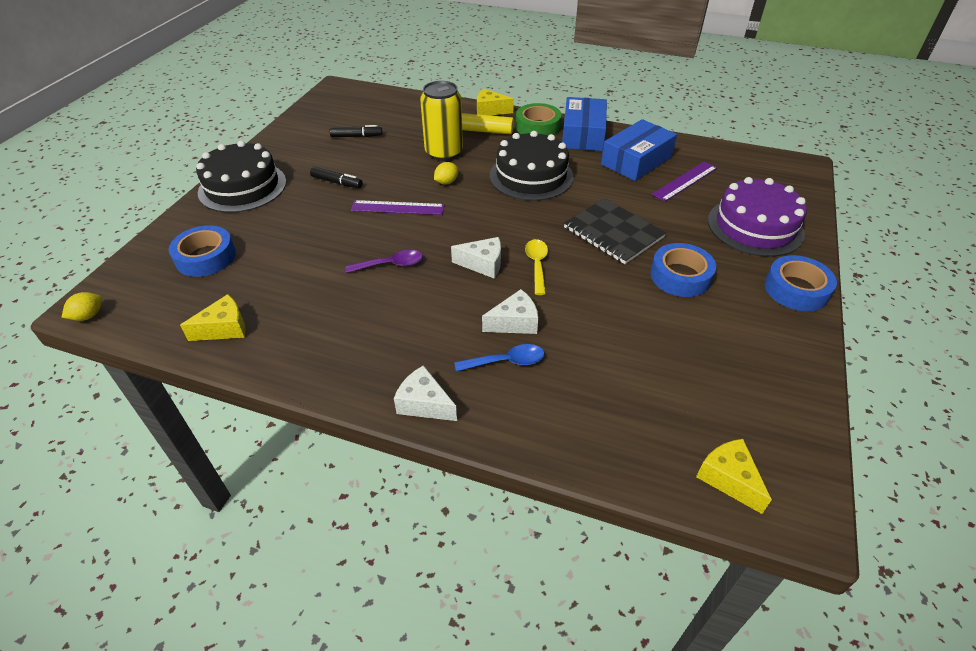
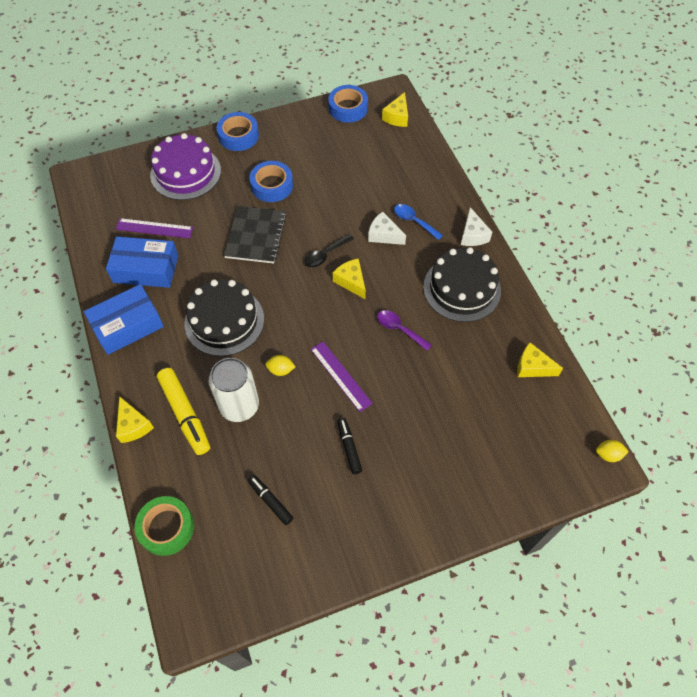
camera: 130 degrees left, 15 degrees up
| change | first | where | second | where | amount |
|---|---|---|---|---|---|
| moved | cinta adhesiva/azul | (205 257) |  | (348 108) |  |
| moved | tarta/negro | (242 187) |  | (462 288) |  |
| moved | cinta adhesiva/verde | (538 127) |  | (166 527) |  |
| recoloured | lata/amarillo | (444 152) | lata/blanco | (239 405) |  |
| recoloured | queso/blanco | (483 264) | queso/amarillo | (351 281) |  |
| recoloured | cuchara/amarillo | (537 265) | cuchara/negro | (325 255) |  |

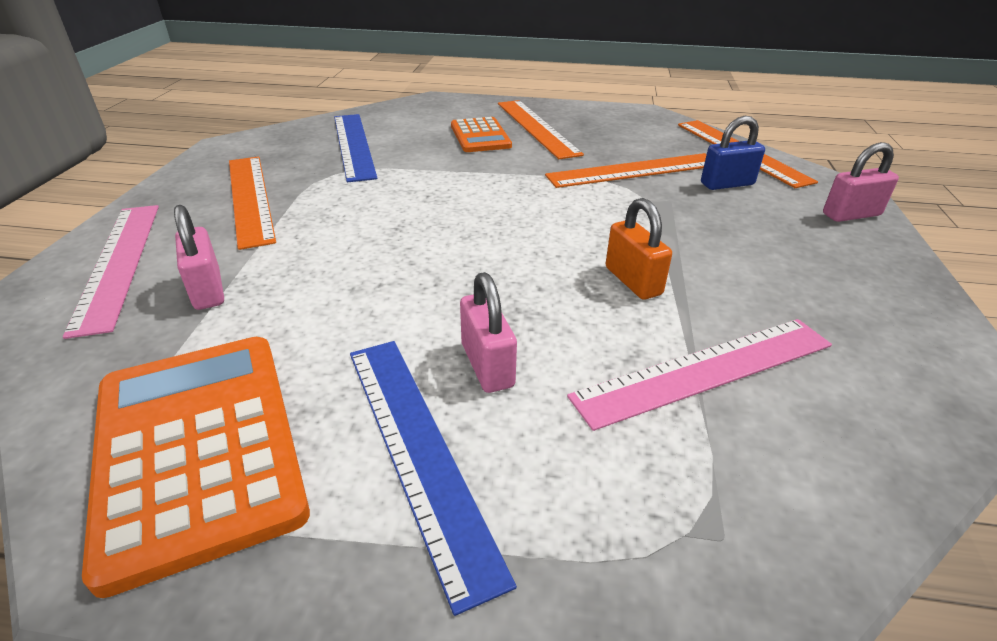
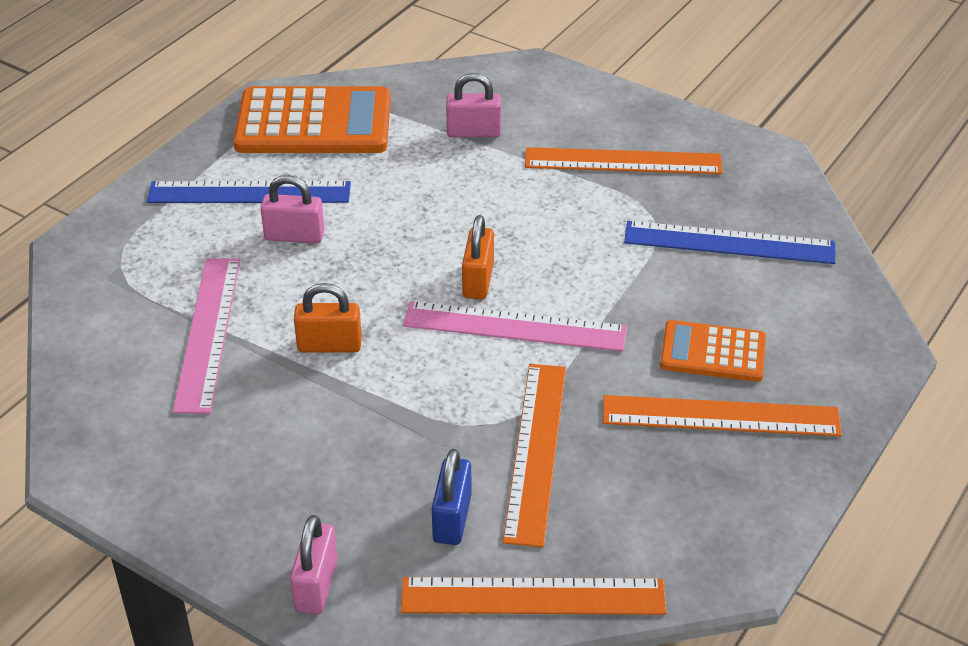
camera: 115 degrees right, 5 degrees up
| change | first | where | second | where | amount |
|---|---|---|---|---|---|
| added |  |  | candado/naranja | (478 280) |  |
| moved | regla/rosa | (119 263) |  | (514 327) |  |

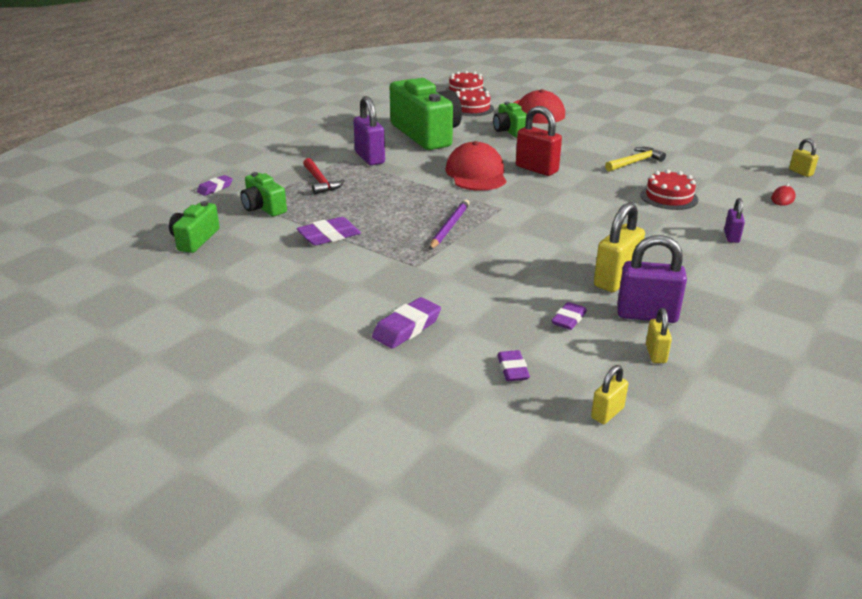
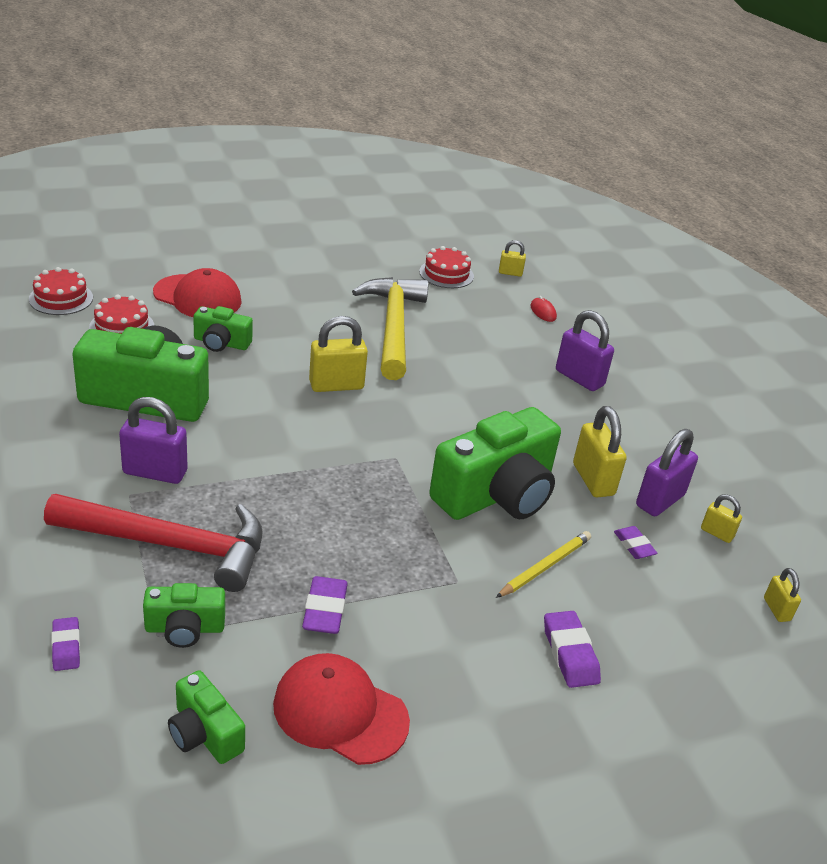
camera: 60 degrees left, 5 degrees up
| change | first | where | second | where | amount |
|---|---|---|---|---|---|
| removed | lápiz/morado | (449 227) |  |  |  |
| removed | goma de borrar/morado | (512 369) |  |  |  |
| added |  |  | cámara/verde | (496 494) |  |
| added |  |  | lápiz/amarillo | (545 567) |  |
| moved | gorra/rojo | (476 174) |  | (340 712) |  |
| moved | tarta/rojo | (669 197) |  | (446 274) |  |
| recoloured | candado/rojo | (536 169) | candado/amarillo | (336 385) |  |
| resized | martillo/rojo | (320 182) |  | (170 545) | x2.05 |
| resized | martillo/amarillo | (635 162) |  | (393 327) | x2.05 |
| resized | candado/morado | (731 237) |  | (579 378) | x1.83 |

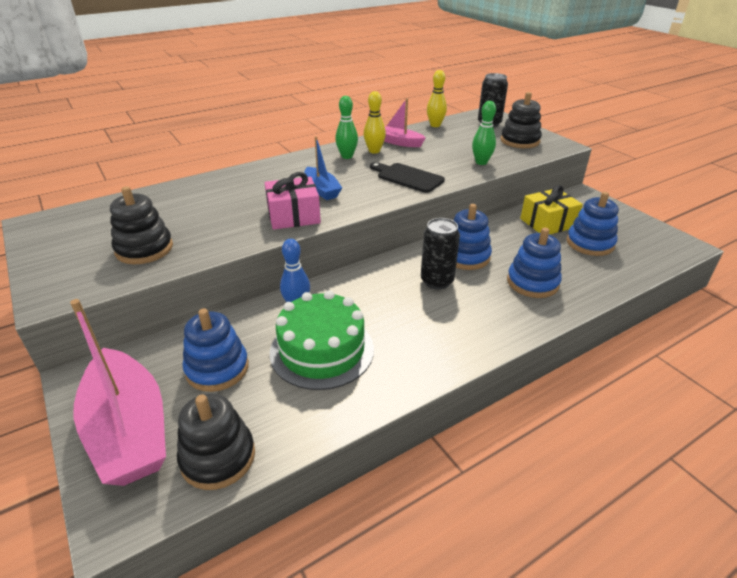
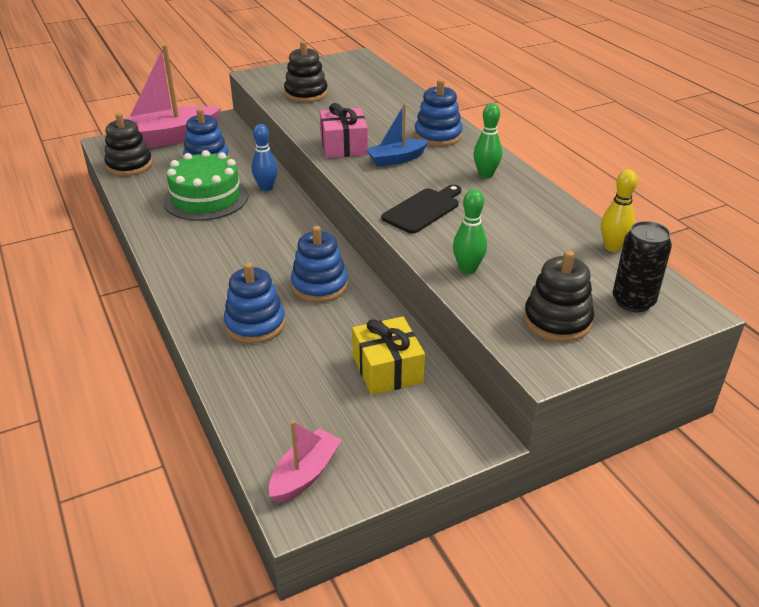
camera: 95 degrees right, 0 degrees up
| change | first | where | second | where | amount |
|---|---|---|---|---|---|
| removed | bolo/amarillo | (374 151) |  |  |  |
| removed | lata/negro | (437 281) |  |  |  |
| moved | barco/rosa | (399 142) |  | (305 474) |  |
| moved | juguete apilable/azul | (590 243) |  | (438 136) |  |

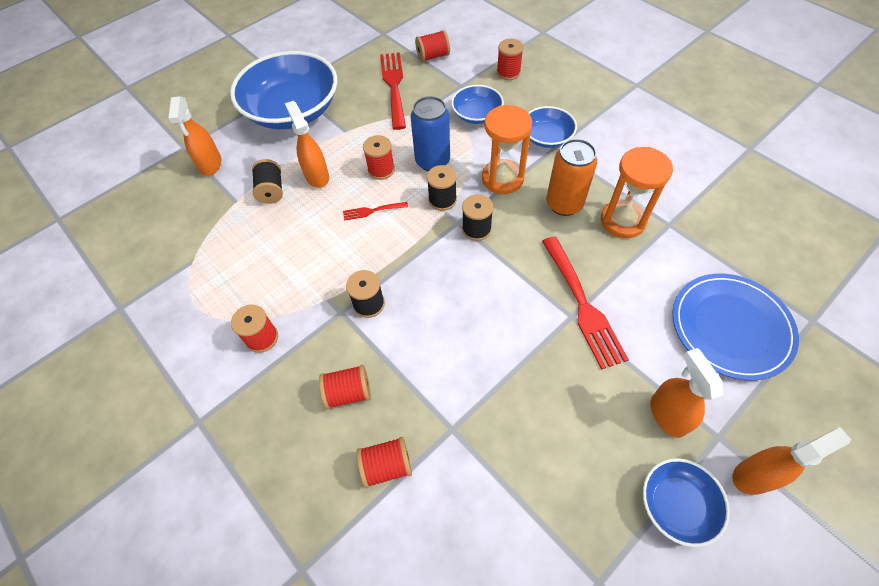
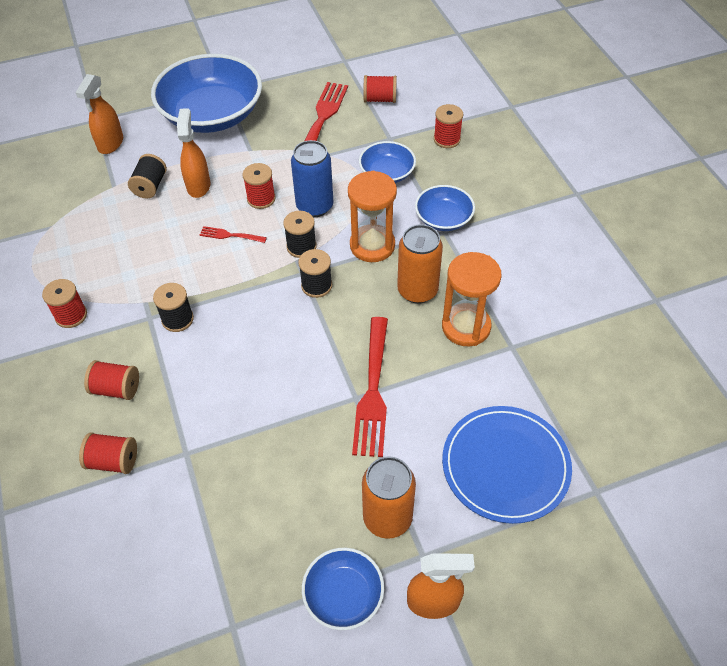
camera: 20 degrees right, 5 degrees down
| change | first | where | second | where | amount |
|---|---|---|---|---|---|
| replaced | pulverizador/naranja | (667 414) | lata/naranja | (387 518) |  |

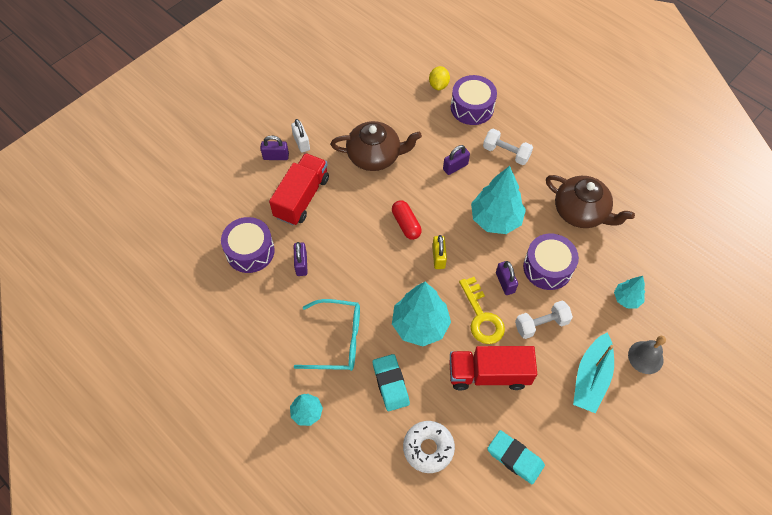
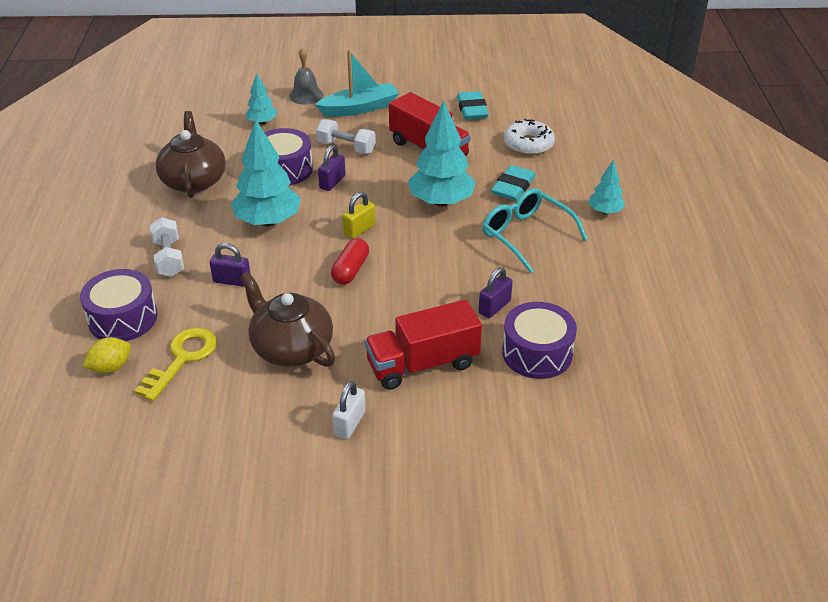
camera: 135 degrees left, 20 degrees down
| change | first | where | second | where | amount |
|---|---|---|---|---|---|
| removed | candado/morado | (276 156) |  |  |  |
| moved | llave/amarillo | (481 317) |  | (182 359) |  |

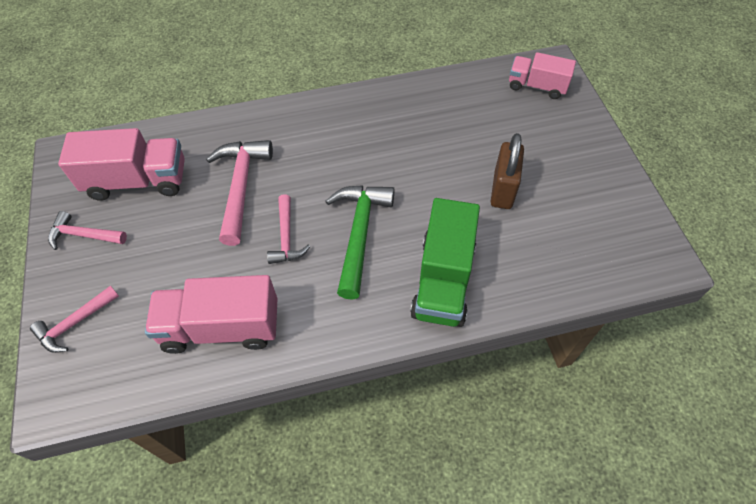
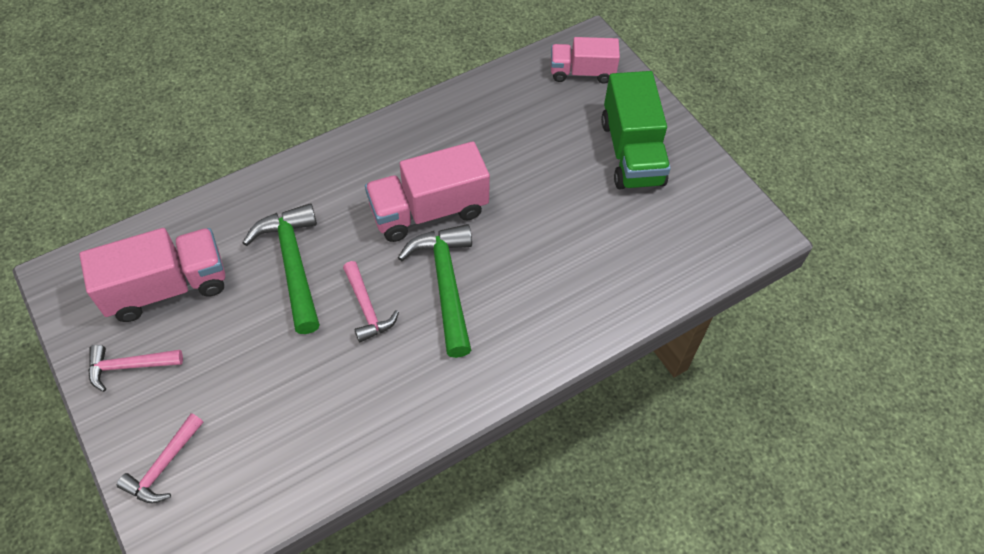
camera: 20 degrees left, 0 degrees up
| change | first | where | second | where | amount |
|---|---|---|---|---|---|
| removed | candado/marrón | (503 190) |  |  |  |
| moved | camión/rosa | (221 327) |  | (429 210) |  |
| moved | camión/verde | (443 280) |  | (632 152) |  |
| recoloured | martillo/rosa | (241 187) | martillo/verde | (293 265) |  |

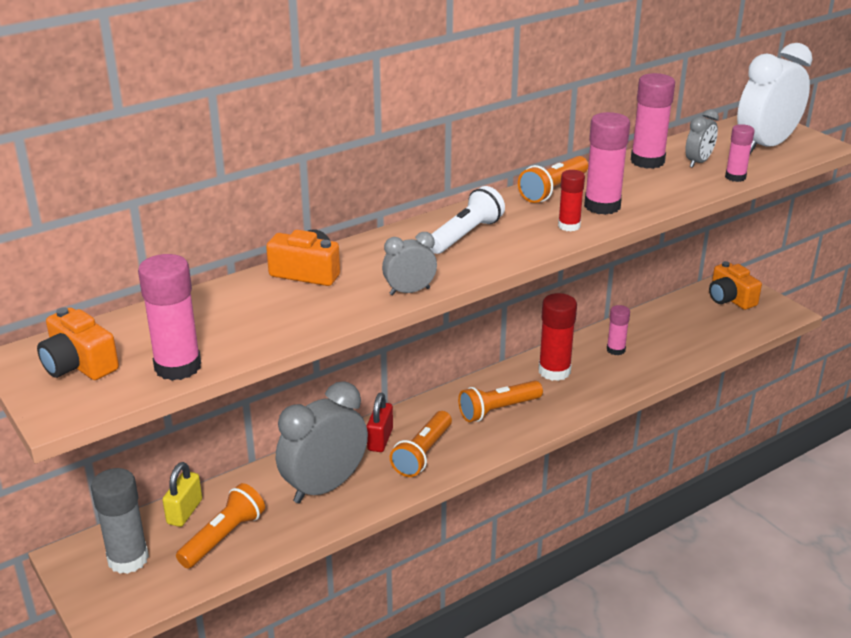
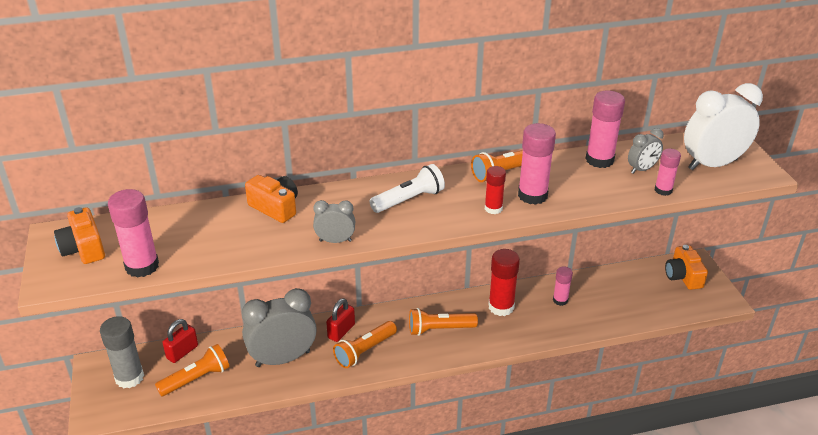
camera: 20 degrees right, 5 degrees up
| change | first | where | second | where | amount |
|---|---|---|---|---|---|
| recoloured | candado/amarillo | (184 512) | candado/rojo | (182 352) |  |

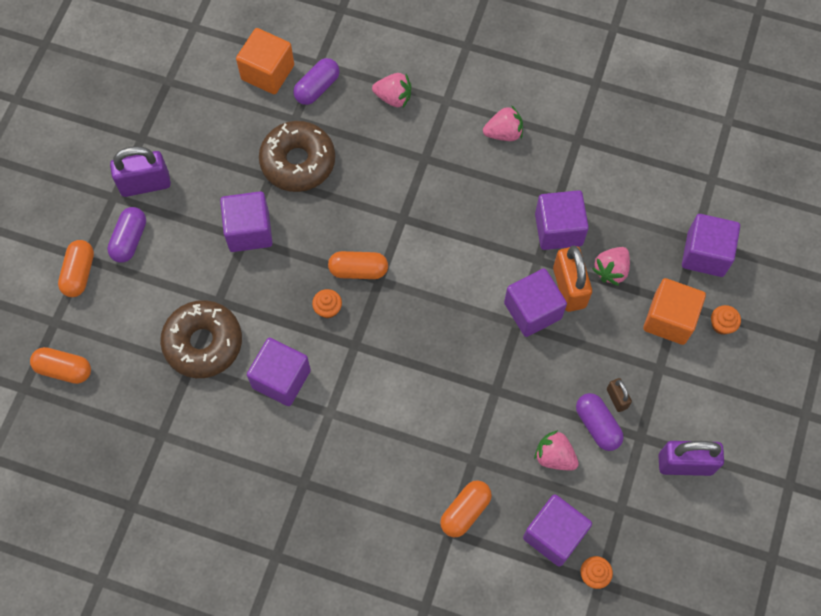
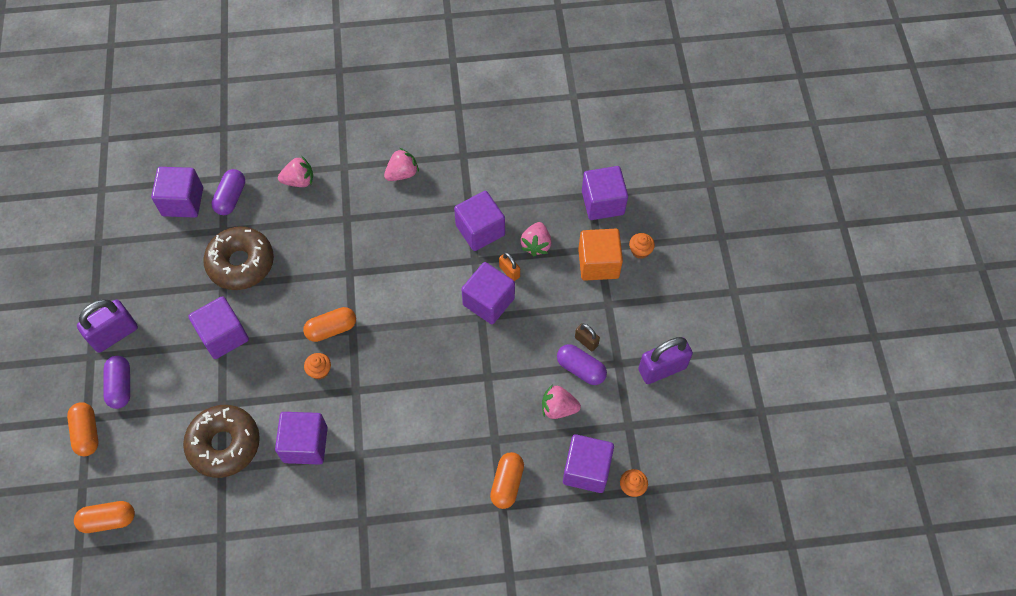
camera: 25 degrees left, 5 degrees down
| change | first | where | second | where | amount |
|---|---|---|---|---|---|
| recoloured | cubo/naranja | (267 72) | cubo/morado | (183 202) |  |
| resized | candado/naranja | (569 287) |  | (509 271) | x0.52 |

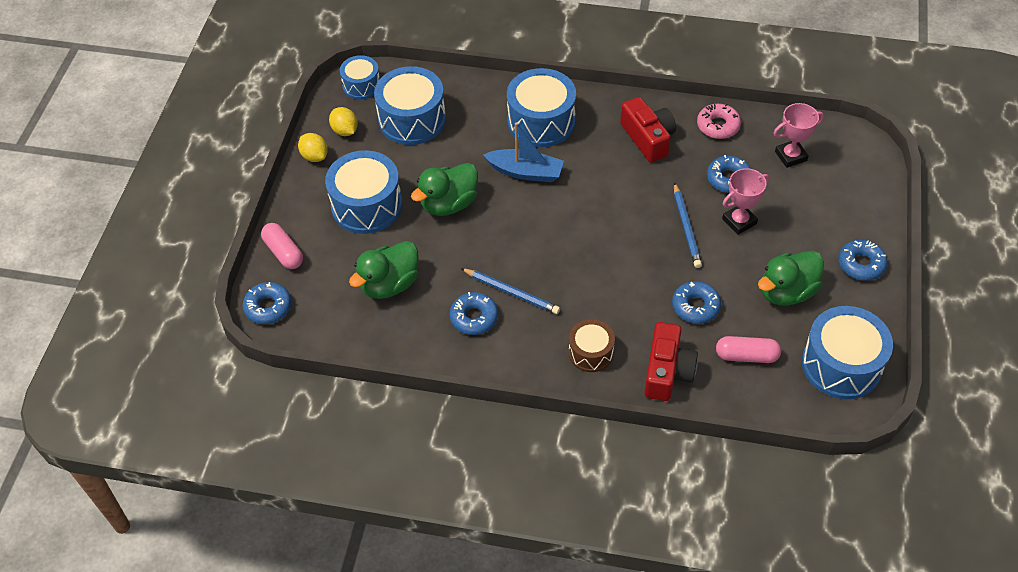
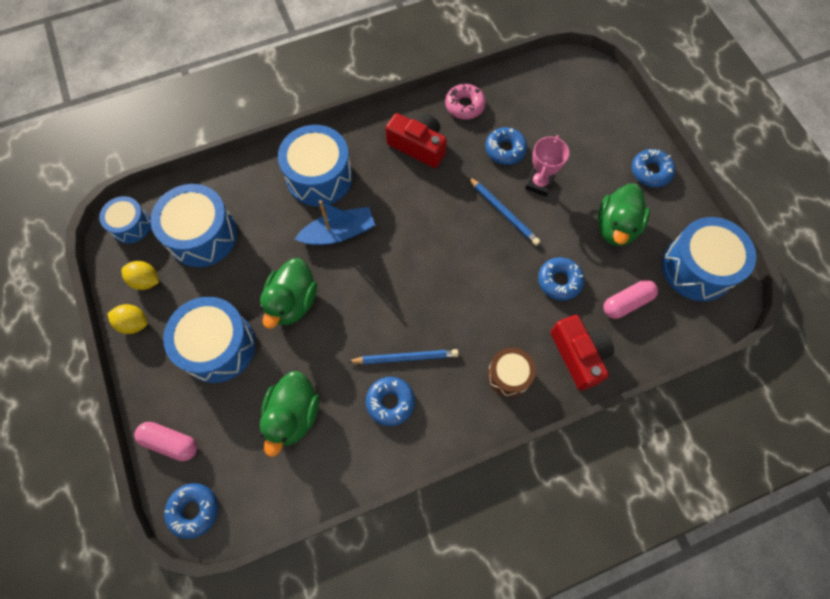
camera: 35 degrees left, 15 degrees up
| change | first | where | second | where | amount |
|---|---|---|---|---|---|
| removed | trofeo/rosa | (790 156) |  |  |  |

